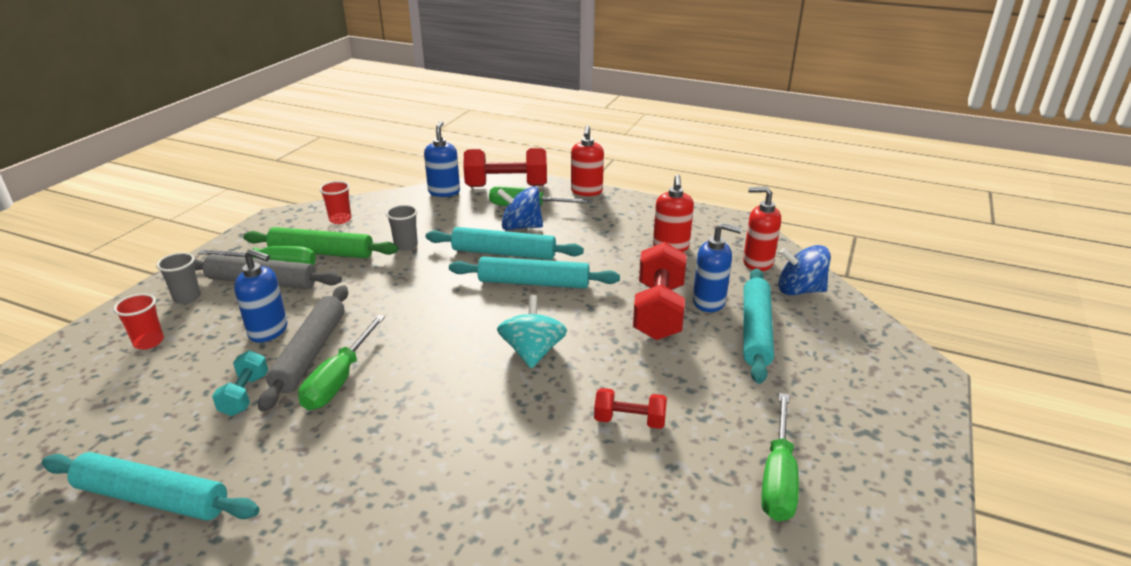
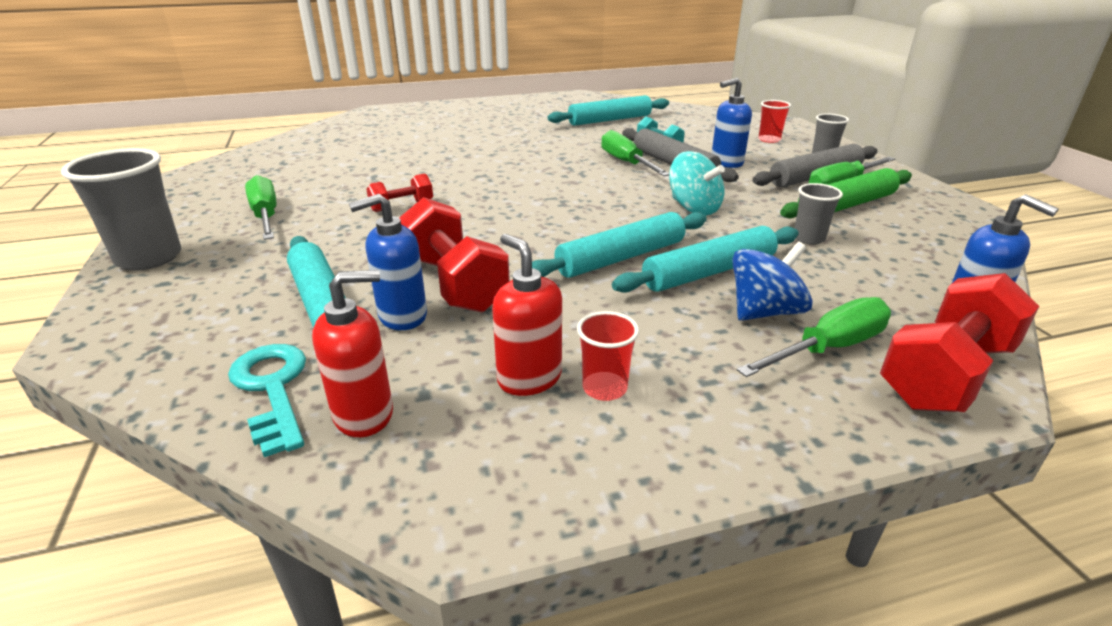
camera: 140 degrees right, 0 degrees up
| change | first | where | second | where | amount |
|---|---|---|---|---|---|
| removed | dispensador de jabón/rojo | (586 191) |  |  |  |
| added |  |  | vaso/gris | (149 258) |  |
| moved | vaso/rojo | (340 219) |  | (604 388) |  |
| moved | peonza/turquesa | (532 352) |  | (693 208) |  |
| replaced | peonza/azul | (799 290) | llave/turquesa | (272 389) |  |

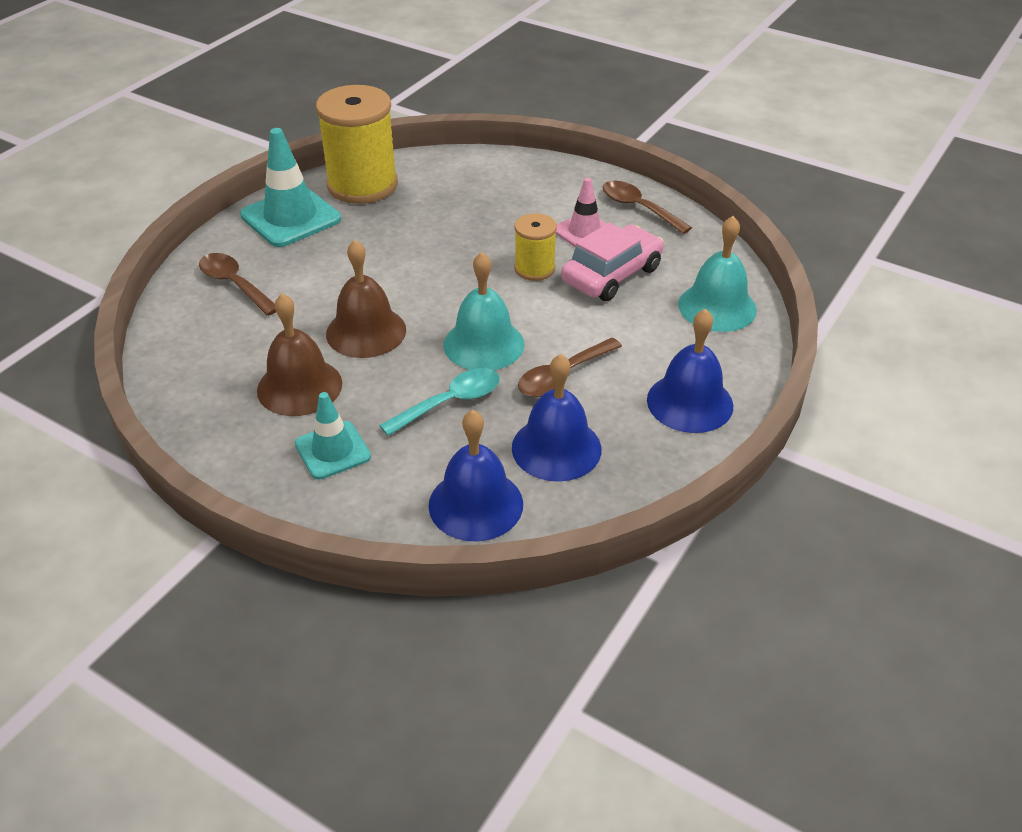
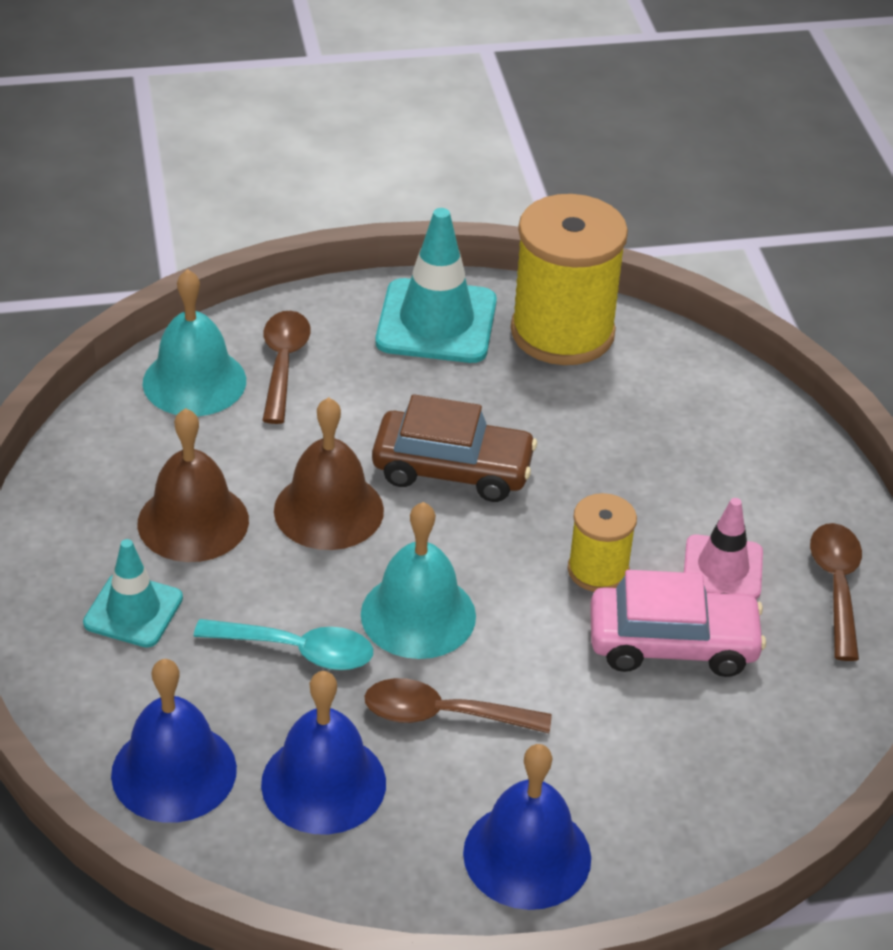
camera: 45 degrees right, 0 degrees up
| change | first | where | second | where | amount |
|---|---|---|---|---|---|
| added |  |  | coche/marrón | (452 469) |  |
| moved | campana/turquesa | (717 307) |  | (194 381) |  |

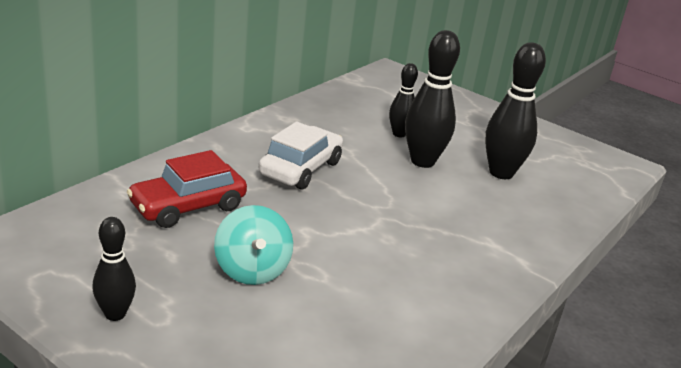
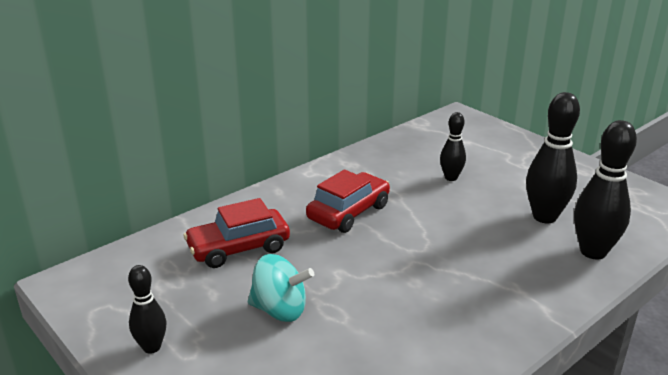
camera: 15 degrees right, 0 degrees up
| change | first | where | second | where | amount |
|---|---|---|---|---|---|
| moved | bolo/negro | (422 161) |  | (593 252) |  |
| recoloured | coche/blanco | (300 168) | coche/rojo | (348 212) |  |
| turned | peonza/turquesa | (252 270) |  | (280 310) | 75 degrees counterclockwise |

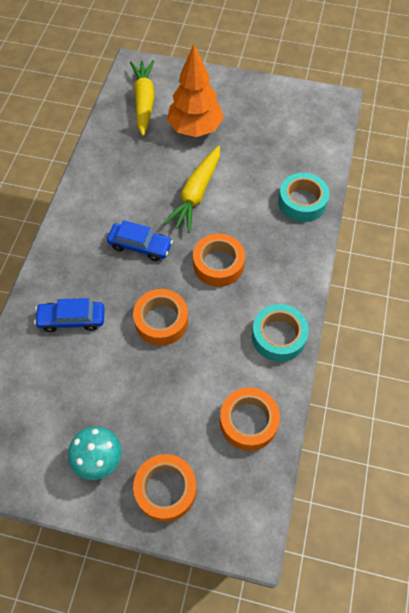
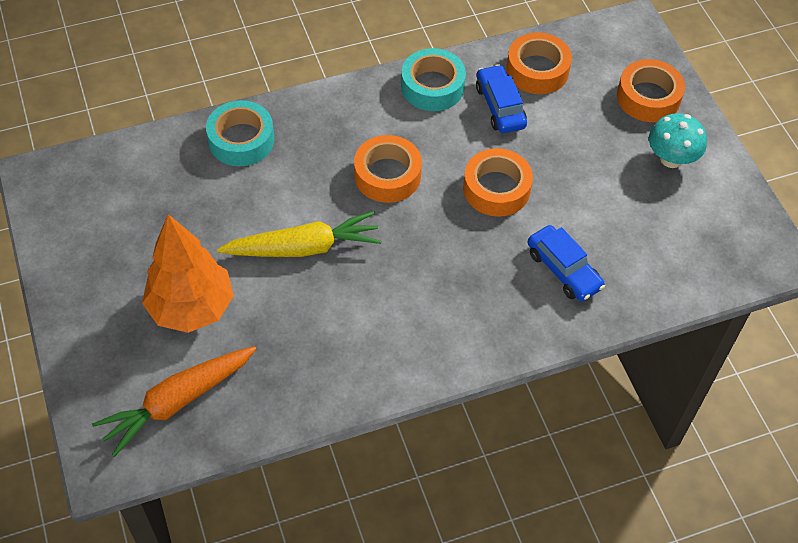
camera: 125 degrees left, 5 degrees down
| change | first | where | second | where | amount |
|---|---|---|---|---|---|
| moved | coche/azul | (140 246) |  | (500 106) |  |
| recoloured | zanahoria/amarillo | (144 102) | zanahoria/naranja | (177 402) |  |

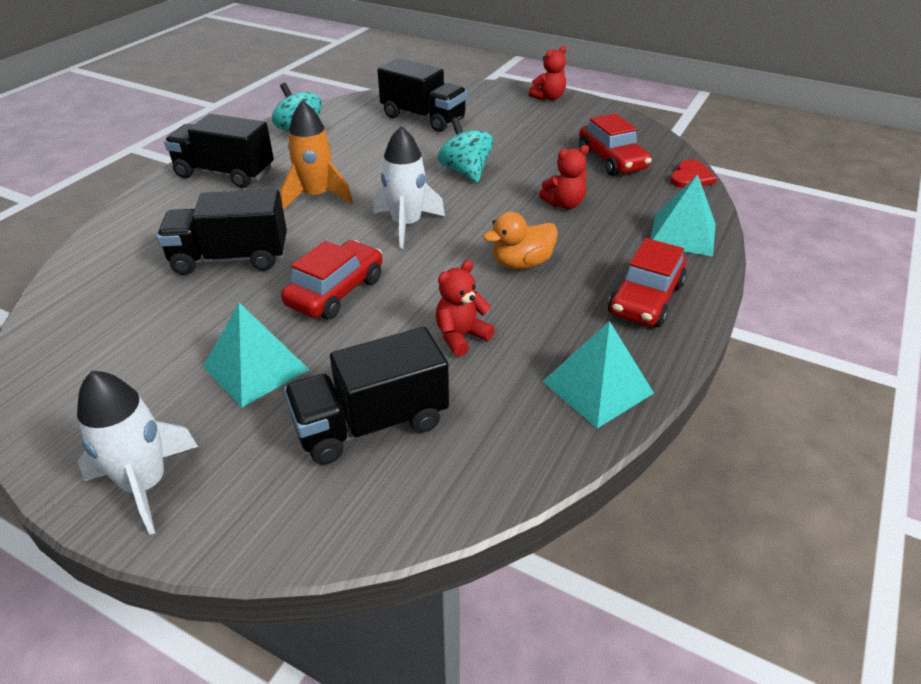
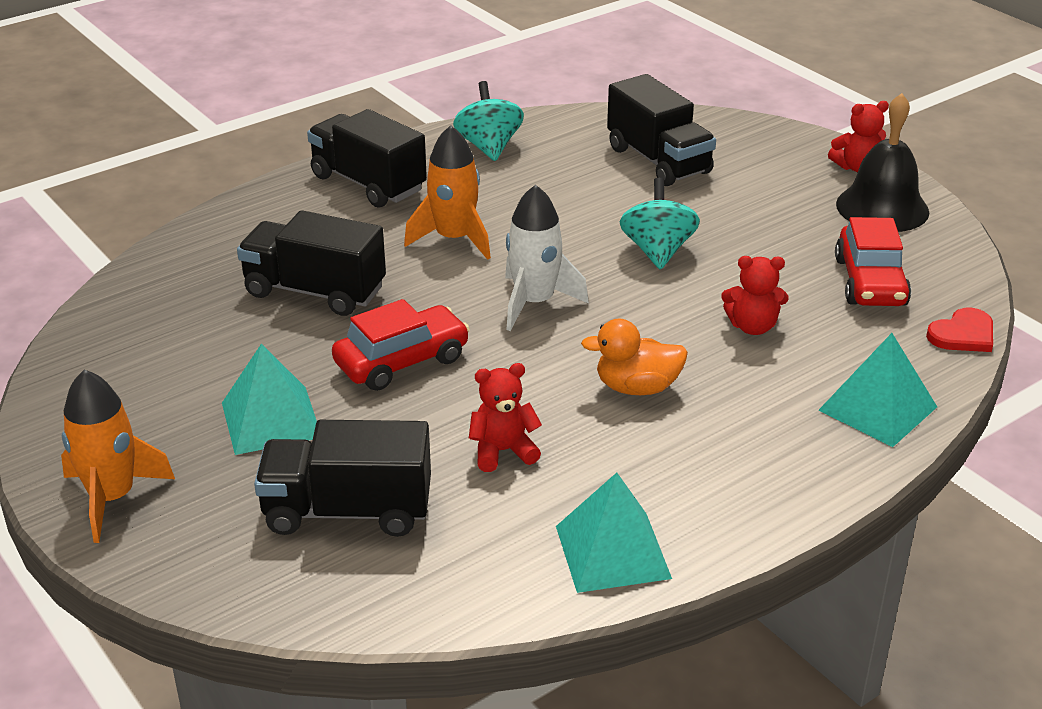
camera: 25 degrees right, 5 degrees down
| change | first | where | second | where | amount |
|---|---|---|---|---|---|
| removed | coche/rojo | (645 299) |  |  |  |
| added |  |  | campana/negro | (882 208) |  |
| recoloured | cohete/blanco | (145 484) | cohete/naranja | (112 498) |  |

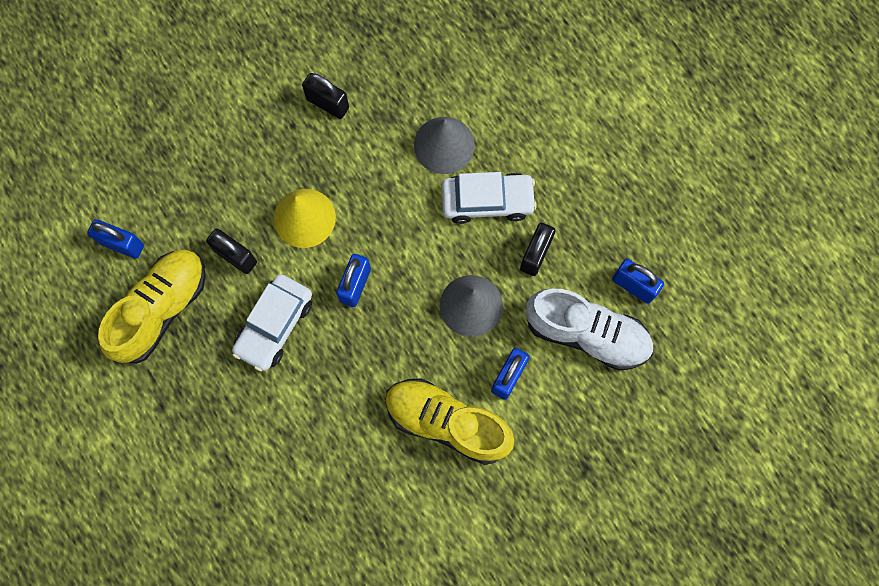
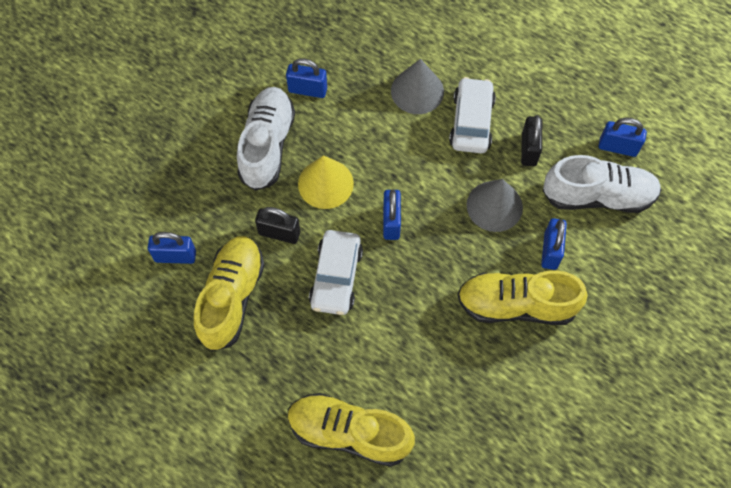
camera: 20 degrees left, 10 degrees down
| change | first | where | second | where | amount |
|---|---|---|---|---|---|
| added |  |  | zapato/blanco | (267 145) |  |
| added |  |  | zapato/amarillo | (349 433) |  |
| recoloured | candado/negro | (327 104) | candado/azul | (307 90) |  |
| turned | coche/blanco | (487 201) |  | (471 122) | 60 degrees counterclockwise |

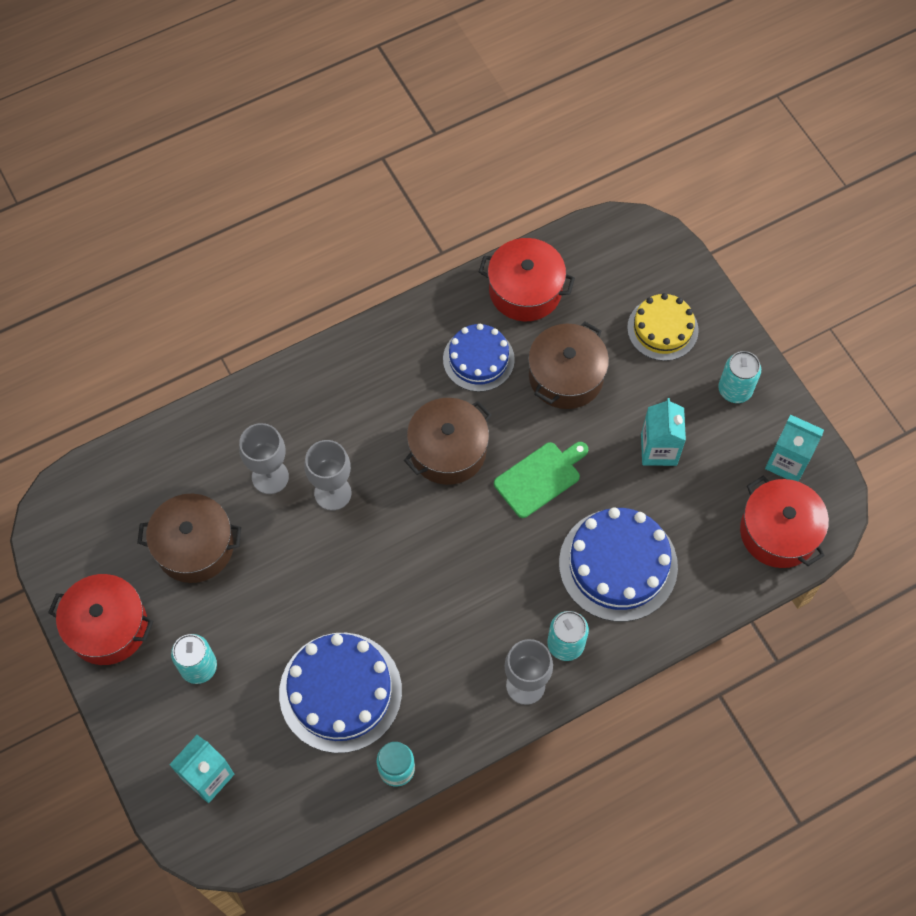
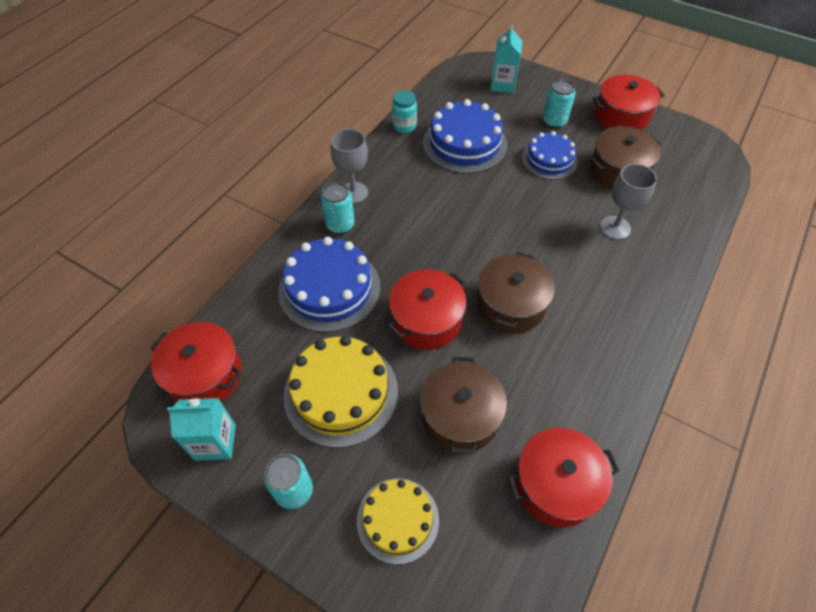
camera: 150 degrees right, 10 degrees down
| change | first | where | second | where | amount |
|---|---|---|---|---|---|
| removed | copa/gris | (332 493) |  |  |  |
| moved | tarta/azul | (478 359) |  | (549 160) |  |
| replaced | tabla de cortar/verde | (540 478) | olla/rojo | (426 320) |  |
| replaced | cartón de leche/turquesa | (658 449) | tarta/amarillo | (341 392) |  |

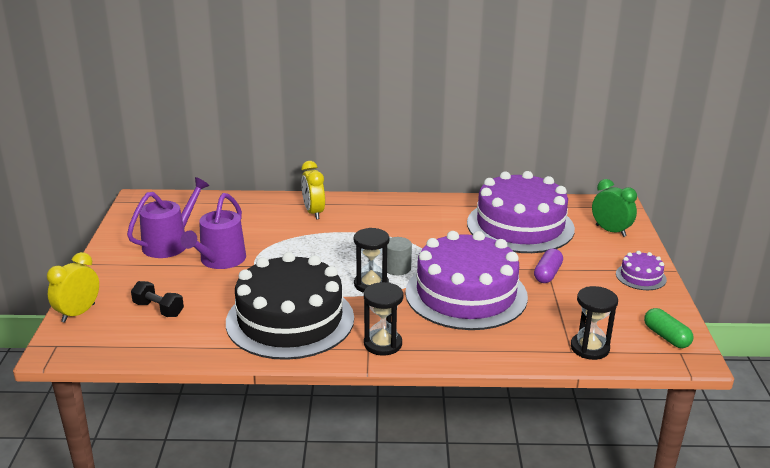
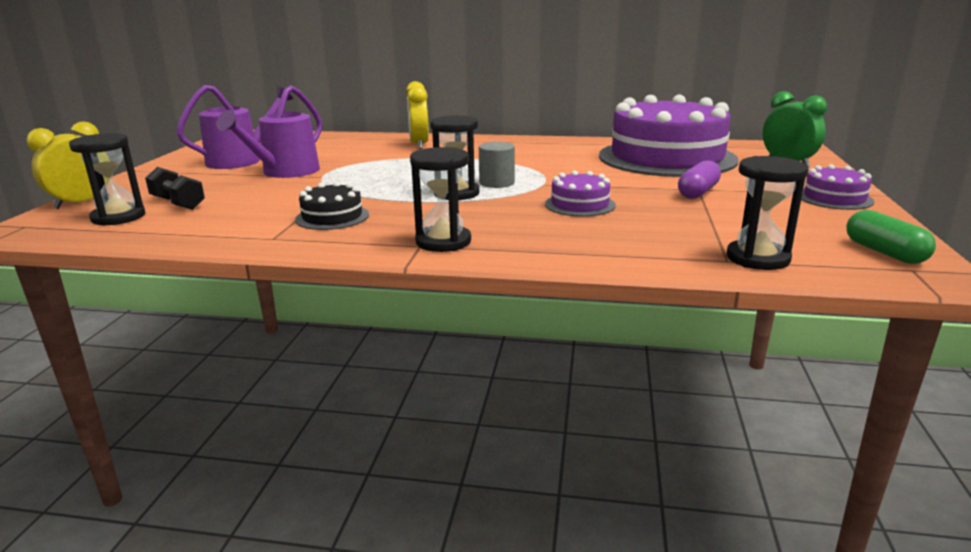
camera: 10 degrees right, 5 degrees down
| change | first | where | second | where | amount |
|---|---|---|---|---|---|
| added |  |  | reloj de arena/negro | (118 217) |  |
| resized | tarta/negro | (290 320) |  | (332 217) | x0.42 |
| resized | tarta/morado | (466 294) |  | (580 204) | x0.42 |

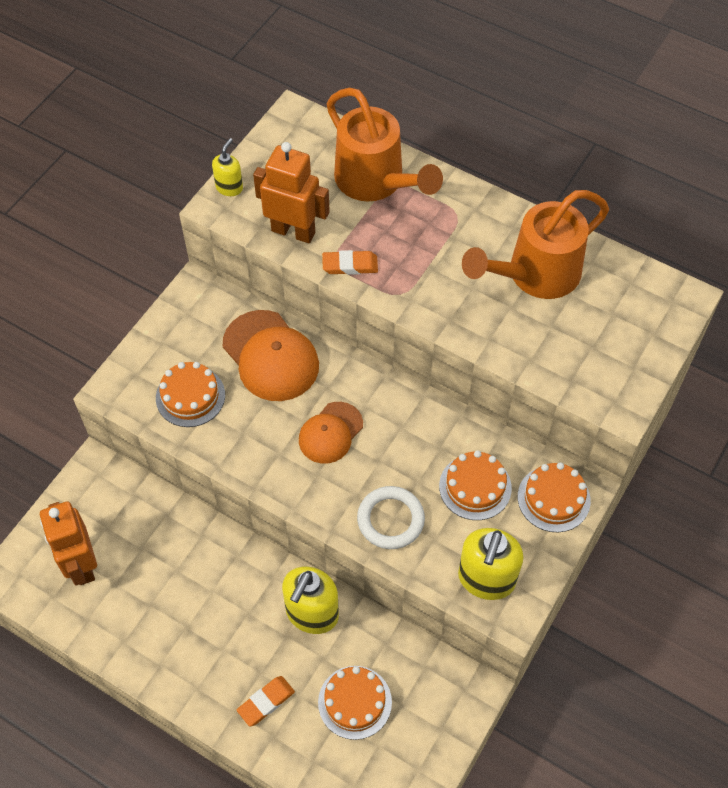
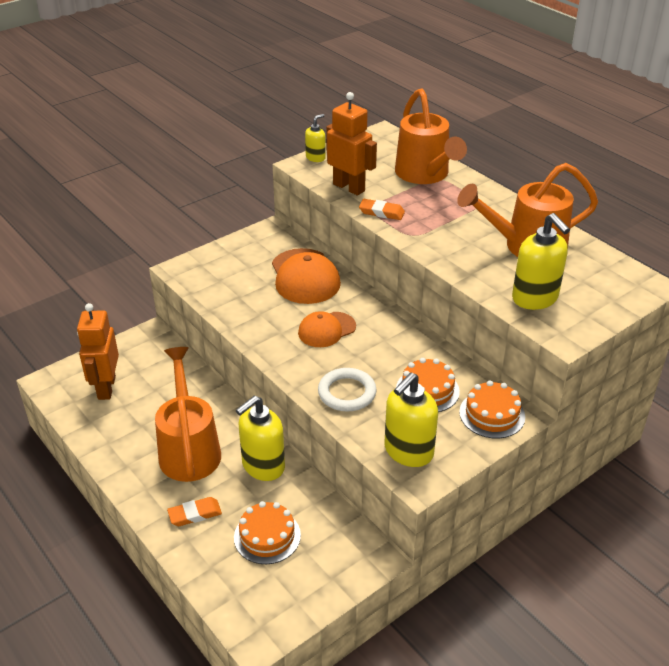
camera: 20 degrees right, 20 degrees down
| change | first | where | second | where | amount |
|---|---|---|---|---|---|
| removed | tarta/naranja | (190 396) |  |  |  |
| added |  |  | regadera/naranja | (189 449) |  |
| added |  |  | dispensador de jabón/amarillo | (535 298) |  |

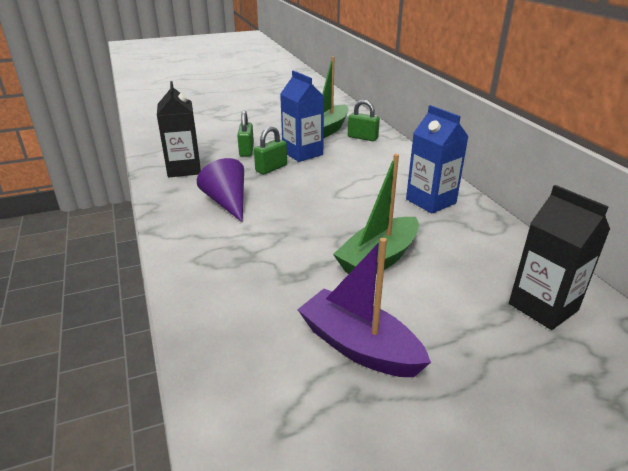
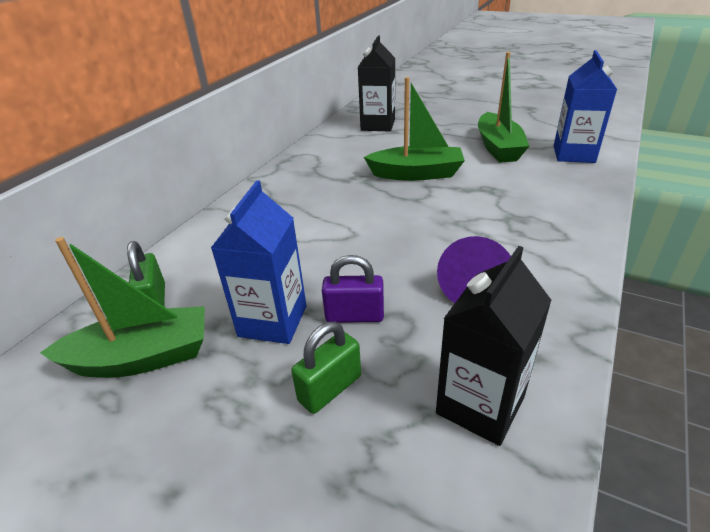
camera: 130 degrees left, 5 degrees up
| change | first | where | second | where | amount |
|---|---|---|---|---|---|
| moved | cartón de leche/azul | (431 201) |  | (573 154) |  |
| recoloured | candado/verde | (271 168) | candado/morado | (354 316) |  |
| recoloured | barco/morado | (359 346) | barco/verde | (498 148) |  |

